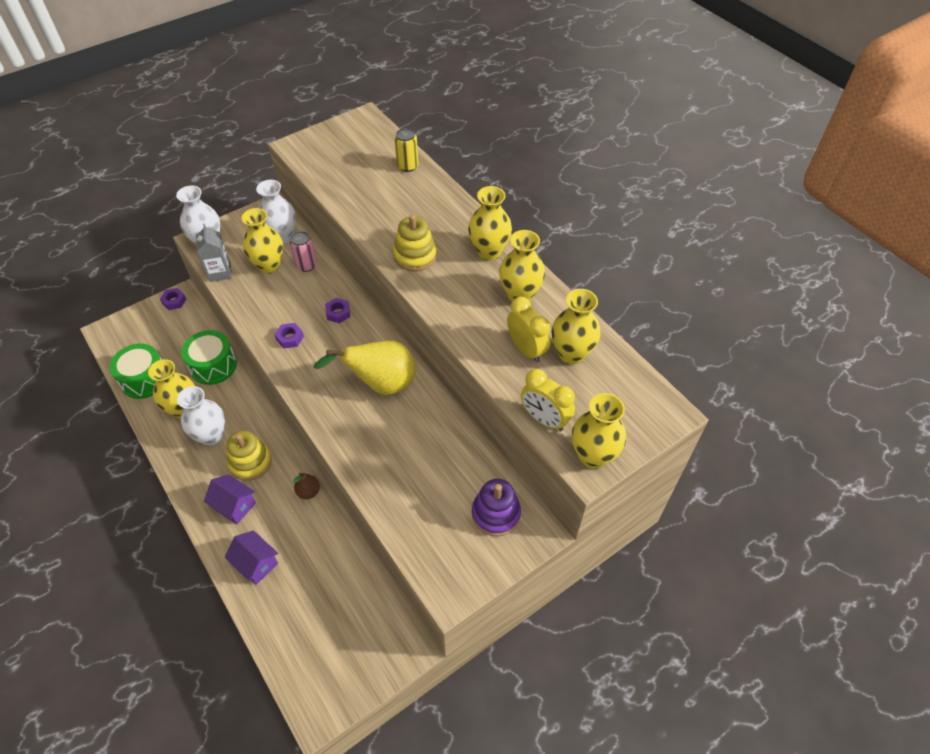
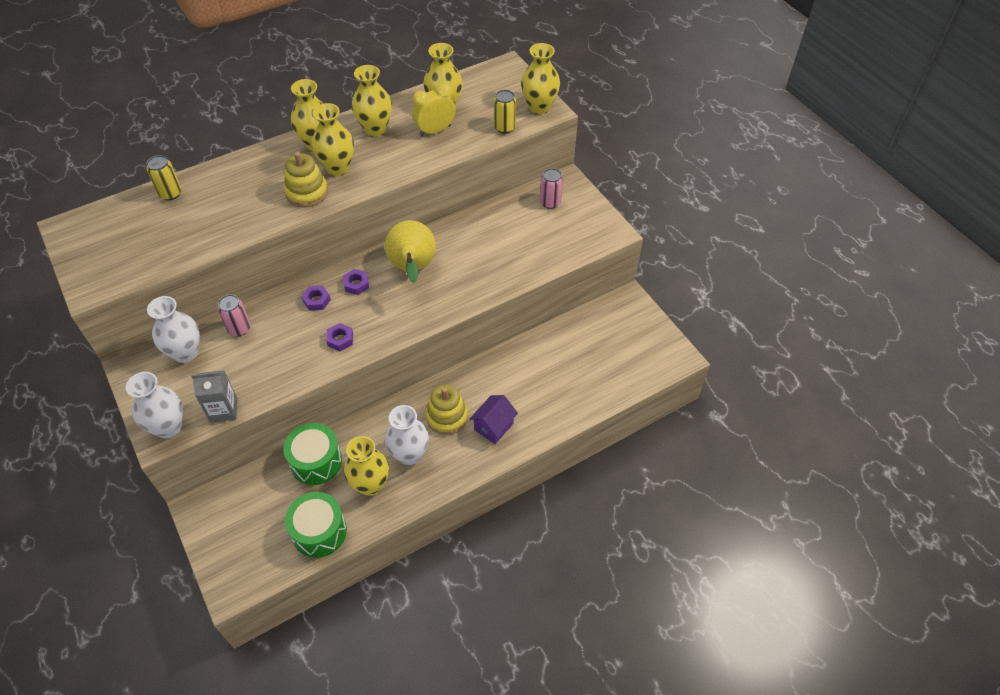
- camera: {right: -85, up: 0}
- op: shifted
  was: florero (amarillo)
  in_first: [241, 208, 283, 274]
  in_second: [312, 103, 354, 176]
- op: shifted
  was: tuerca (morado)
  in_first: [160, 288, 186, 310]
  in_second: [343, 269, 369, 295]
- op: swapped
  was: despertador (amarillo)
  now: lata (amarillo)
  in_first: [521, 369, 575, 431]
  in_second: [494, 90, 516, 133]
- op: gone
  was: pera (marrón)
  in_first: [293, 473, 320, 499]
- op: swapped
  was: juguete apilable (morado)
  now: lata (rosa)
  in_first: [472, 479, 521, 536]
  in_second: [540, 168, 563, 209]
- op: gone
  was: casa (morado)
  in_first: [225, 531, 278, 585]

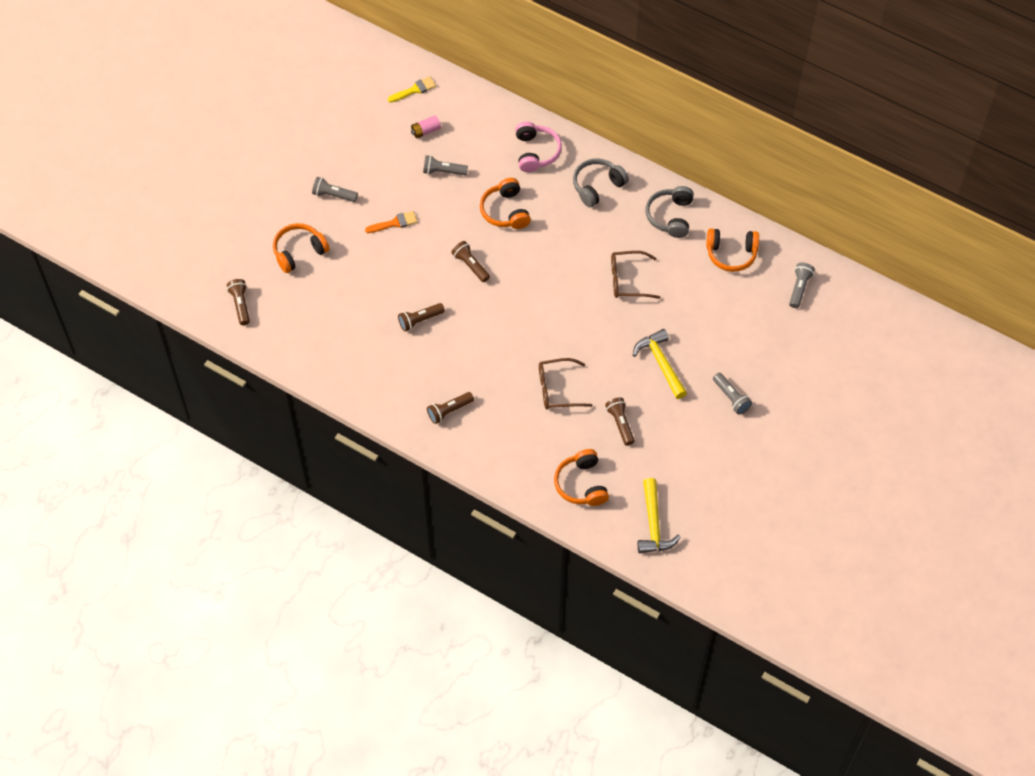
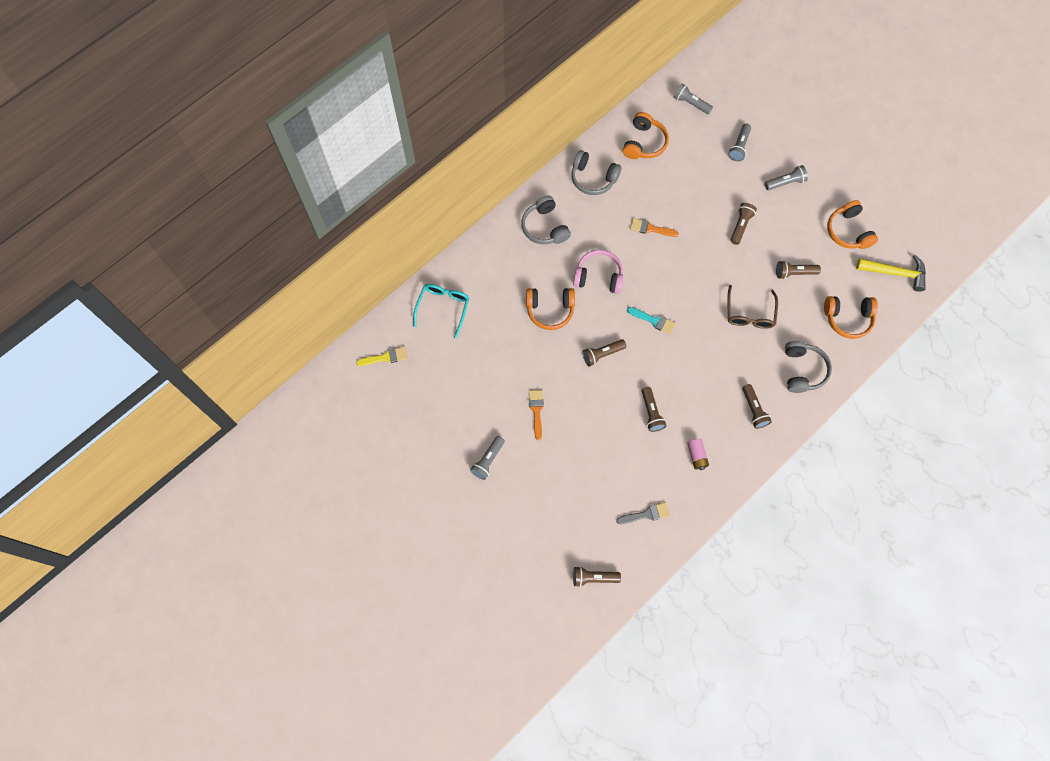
- camera: {right: -75, up: 10}
- op: rotated
  was: pincel (amarillo)
  in_first: [388, 76, 436, 103]
  in_second: [356, 346, 407, 366]
  clockwise: 90
- op: shifted
  was: pila (rosa)
  in_first: [411, 115, 441, 138]
  in_second: [687, 439, 709, 470]
- op: shifted
  was: auriculares (rosa)
  in_first: [515, 122, 562, 172]
  in_second: [573, 250, 623, 294]
- op: shifted
  was: lámpara de mano (gris)
  in_first: [423, 155, 468, 176]
  in_second: [728, 124, 751, 161]
- op: shifted
  was: auriculares (naranja)
  in_first: [273, 223, 330, 273]
  in_second: [827, 200, 878, 249]
- op: swapped
  was: gafas (marrón)
  now: pincel (naranja)
  in_first: [611, 251, 661, 299]
  in_second: [630, 218, 679, 237]
- op: swapped
  was: martillo (amarillo)
  now: lámpara de mano (marrón)
  in_first: [633, 329, 687, 399]
  in_second: [730, 203, 757, 245]
- op: new
  now: gafas (turquesa)
  in_second: [413, 284, 469, 338]
- op: new
  now: pincel (turquesa)
  in_second: [627, 307, 676, 334]
- op: new
  now: auriculares (gris)
  in_second: [785, 341, 832, 393]
- op: new
  now: pincel (gris)
  in_second: [616, 502, 670, 524]

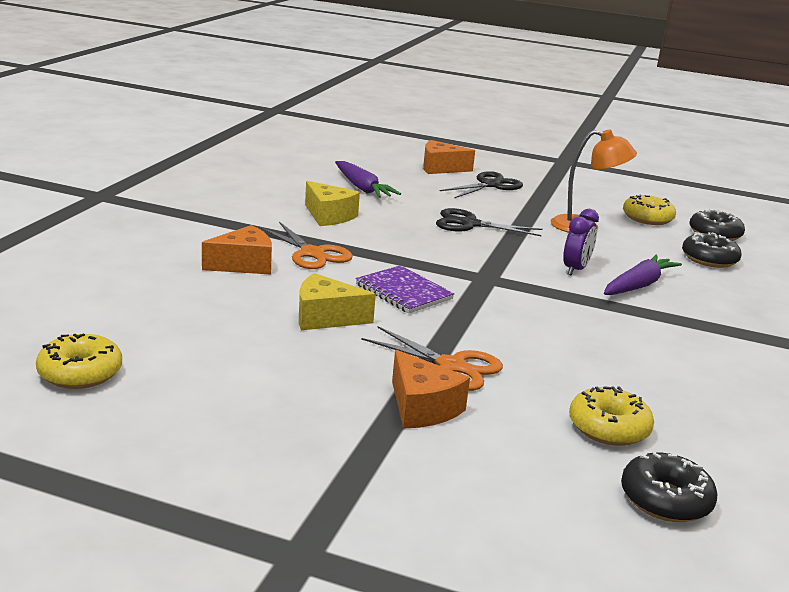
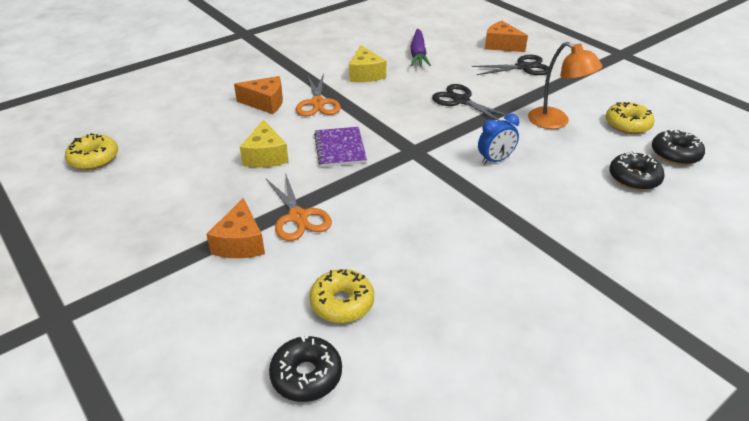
- camera: {right: 35, up: 15}
- op: repainted
  was: despertador (morado)
  now: despertador (azul)
  in_first: [563, 209, 599, 275]
  in_second: [478, 113, 519, 164]
- op: gone
  was: zanahoria (morado)
  in_first: [604, 255, 682, 295]
- op: rotated
  was: queso (amarillo)
  in_first: [299, 273, 376, 330]
  in_second: [240, 119, 289, 168]
  clockwise: -135

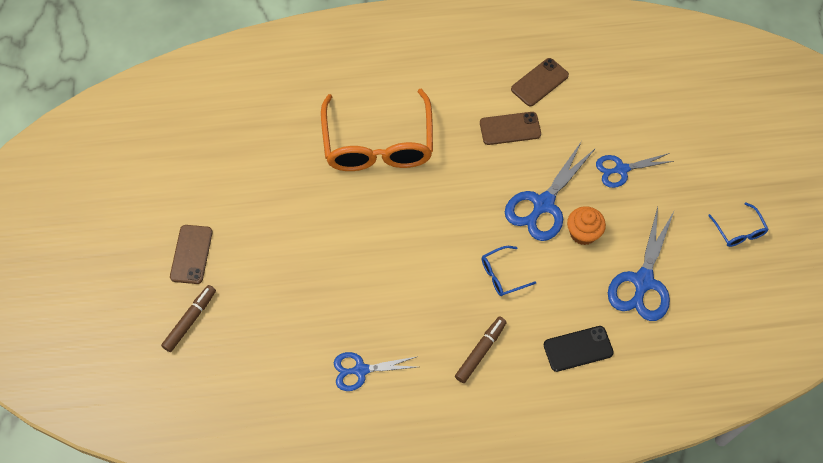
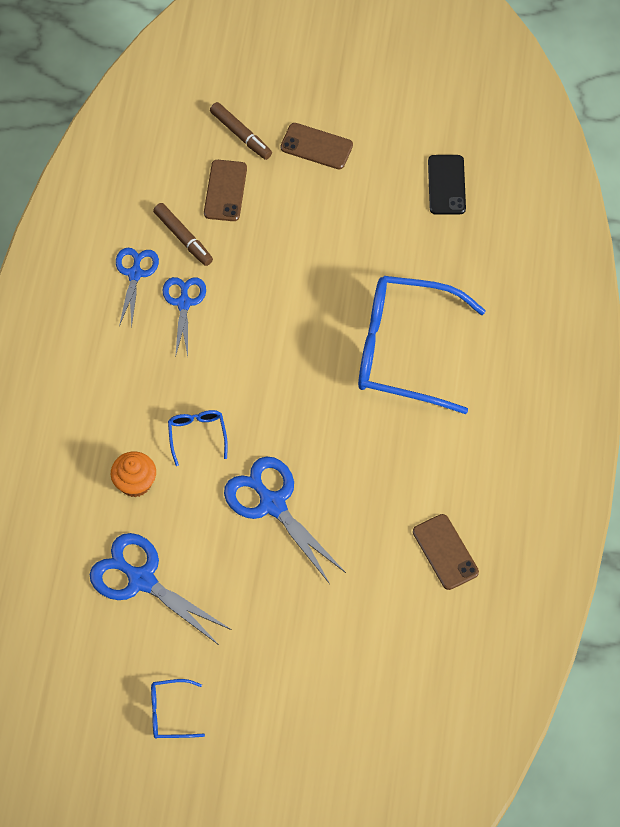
- camera: {right: 105, up: 0}
- op: repainted
  was: gafas (naranja)
  now: gafas (azul)
  in_first: [321, 89, 433, 171]
  in_second: [358, 276, 486, 414]
- op: shifted
  was: móvil (marrón)
  in_first: [480, 112, 541, 145]
  in_second: [204, 160, 247, 221]
- op: shifted
  was: tijeras (azul)
  in_first: [596, 153, 674, 188]
  in_second: [162, 277, 206, 358]
- op: shifted
  was: magdalena (naranja)
  in_first: [567, 206, 606, 245]
  in_second: [111, 451, 156, 497]
- op: shifted
  was: rotulador (marrón)
  in_first: [455, 317, 507, 383]
  in_second: [153, 203, 213, 266]
- op: shifted
  was: móvil (negro)
  in_first: [543, 326, 614, 372]
  in_second: [428, 155, 466, 215]

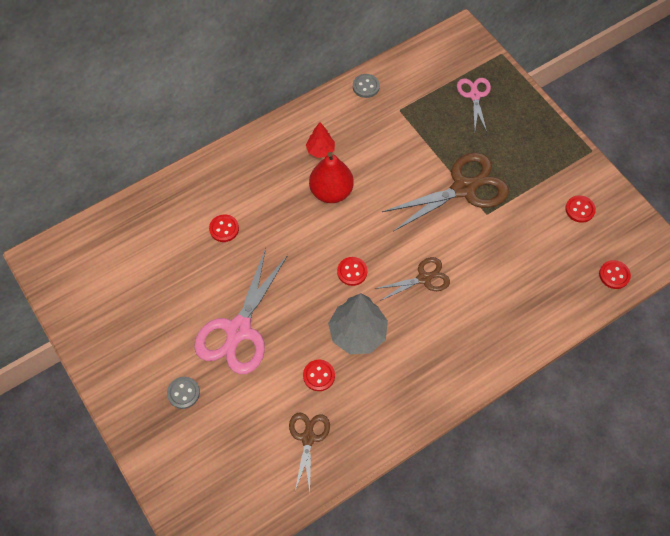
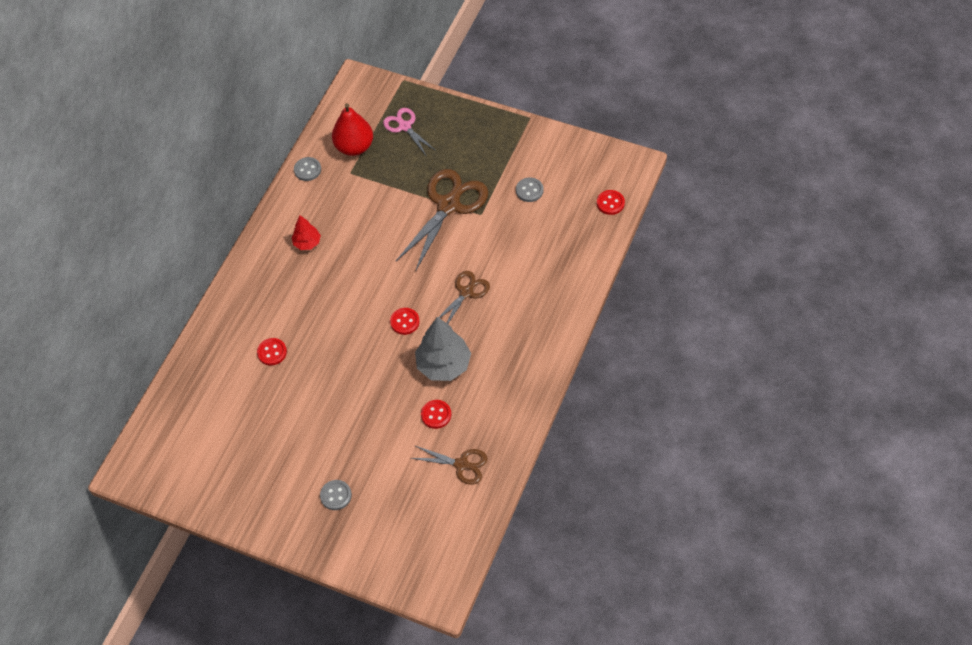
- camera: {right: -30, up: -5}
- op: shifted
  was: pera (rojo)
  in_first: [309, 152, 354, 203]
  in_second: [332, 103, 373, 156]
- op: gone
  was: botón (rojo)
  in_first: [565, 195, 596, 223]
- op: gone
  was: tijeras (rosa)
  in_first: [194, 248, 288, 374]
- op: rotated
  was: tijeras (marrón)
  in_first: [289, 413, 330, 492]
  in_second: [411, 445, 488, 485]
  clockwise: 135
- op: new
  now: botón (gris)
  in_second: [516, 178, 543, 202]

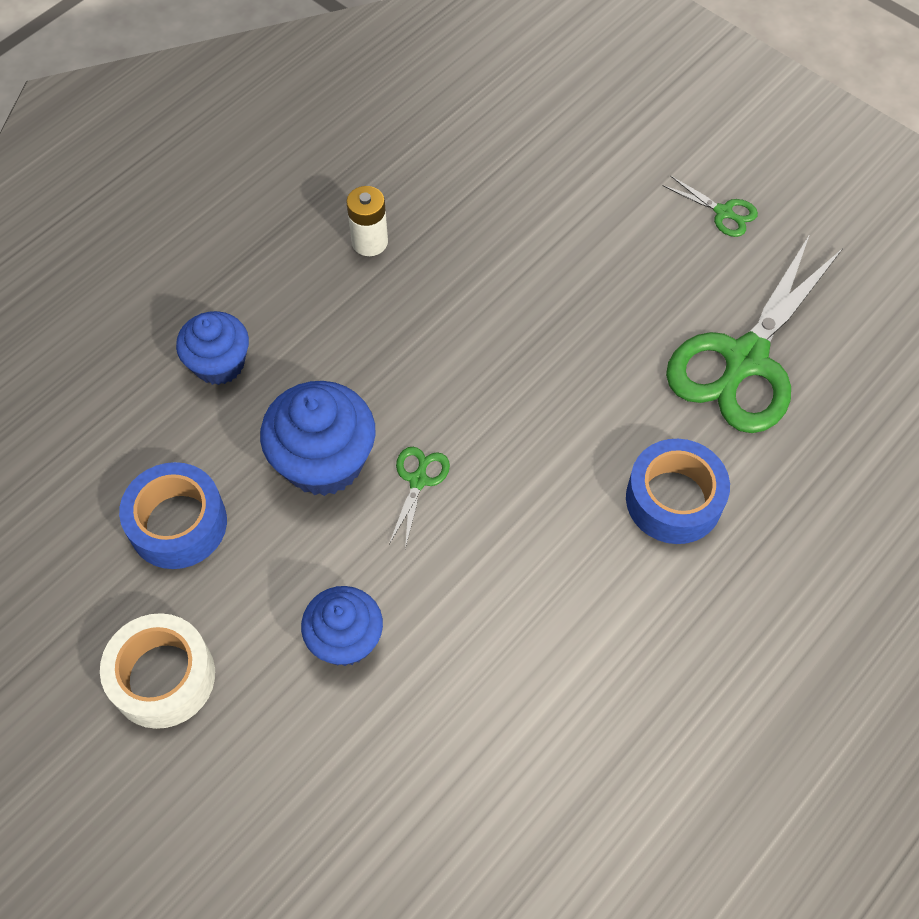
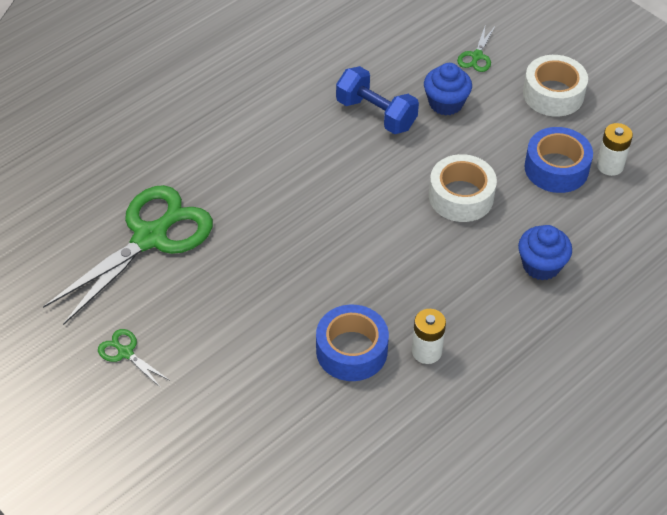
- camera: {right: -175, up: -10}
- op: swapped
  was: magdalena (azul)
  now: cinta adhesiva (blanco)
  in_first: [260, 381, 376, 496]
  in_second: [429, 154, 497, 222]
- op: shifted
  was: cinta adhesiva (azul)
  in_first: [626, 439, 730, 544]
  in_second: [316, 305, 389, 381]
- op: shifted
  was: tijeras (verde)
  in_first: [389, 447, 450, 549]
  in_second: [457, 27, 495, 72]
- op: new
  now: mancuerna (azul)
  in_second: [336, 66, 419, 134]
- op: new
  now: pila (blanco)
  in_second: [597, 123, 633, 176]

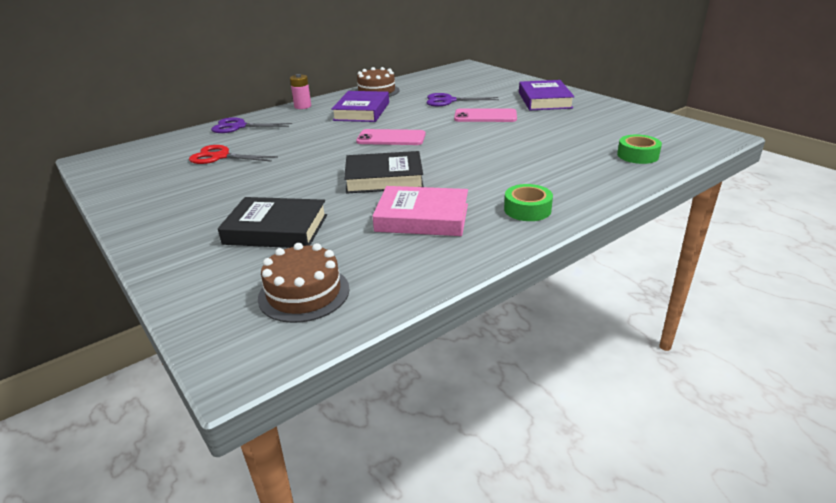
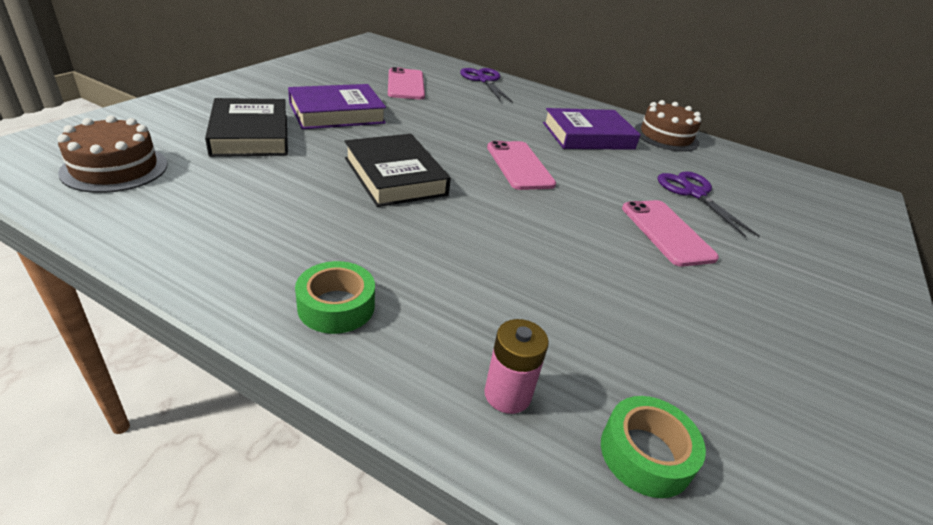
- camera: {right: 60, up: 5}
- op: shifted
  was: pila (rosa)
  in_first: [290, 74, 311, 109]
  in_second: [484, 319, 549, 414]
- op: shifted
  was: libro (morado)
  in_first: [519, 80, 574, 110]
  in_second: [288, 84, 386, 129]
- op: swapped
  was: tijeras (rojo)
  now: móvil (rosa)
  in_first: [189, 145, 278, 164]
  in_second: [388, 67, 425, 100]
- op: gone
  was: libro (rosa)
  in_first: [373, 186, 468, 236]

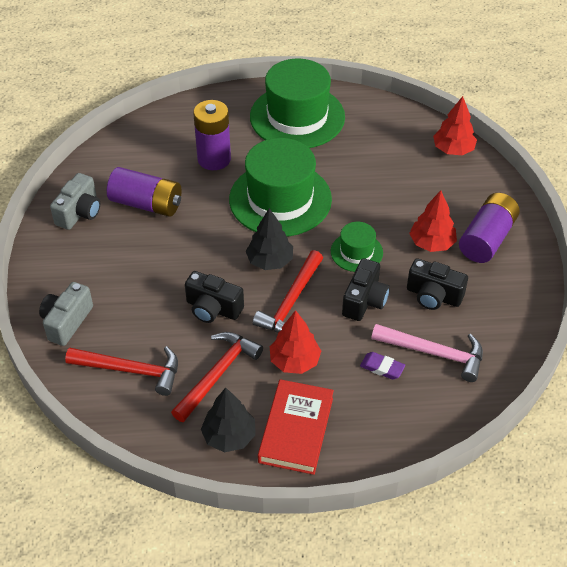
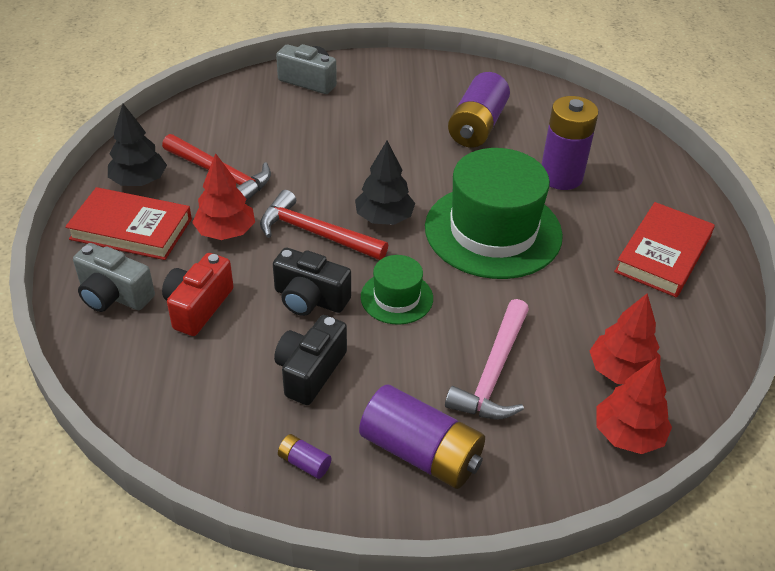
- camera: {right: 90, up: -5}
- op: swapped
  was: sombrero (verde)
  now: libro (rojo)
  in_first: [250, 59, 345, 148]
  in_second: [614, 202, 715, 298]
- op: shifted
  was: cámara (gris)
  in_first: [50, 173, 100, 230]
  in_second: [73, 243, 155, 312]
- op: shifted
  was: árbol (rojo)
  in_first: [409, 191, 457, 252]
  in_second: [590, 294, 661, 384]
- op: gone
  was: cámara (negro)
  in_first: [185, 271, 244, 323]
- op: shifted
  was: martillo (rosa)
  in_first: [371, 324, 483, 382]
  in_second: [445, 299, 529, 419]
- op: gone
  was: martillo (rojo)
  in_first: [65, 346, 178, 396]
- op: swapped
  was: goma de borrar (morado)
  now: cámara (rojo)
  in_first: [360, 352, 405, 379]
  in_second: [162, 253, 234, 336]
- op: new
  now: pila (morado)
  in_second: [278, 434, 332, 479]

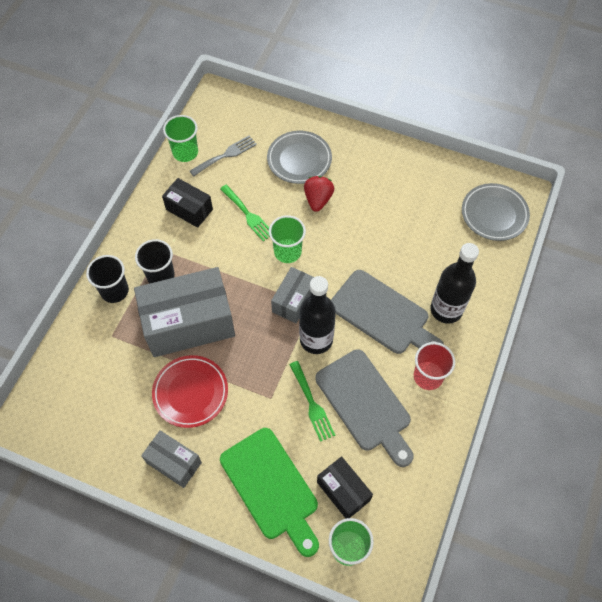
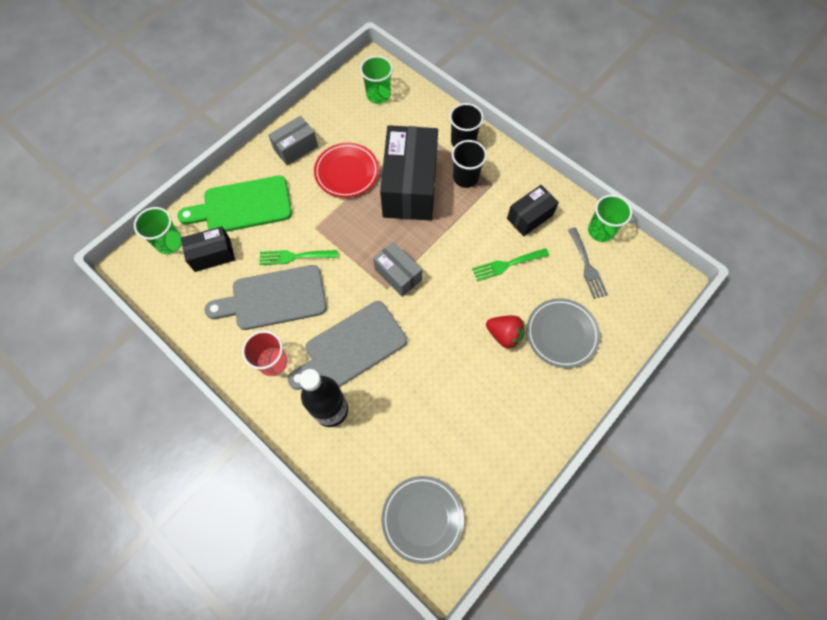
- camera: {right: 110, up: 5}
- op: shifted
  was: vaso (verde)
  in_first: [269, 215, 306, 263]
  in_second: [360, 56, 393, 104]
- op: repainted
  was: caja (gris)
  now: caja (negro)
  in_first: [134, 267, 235, 357]
  in_second: [380, 125, 438, 221]
- op: gone
  was: botella (negro)
  in_first: [299, 276, 336, 354]

